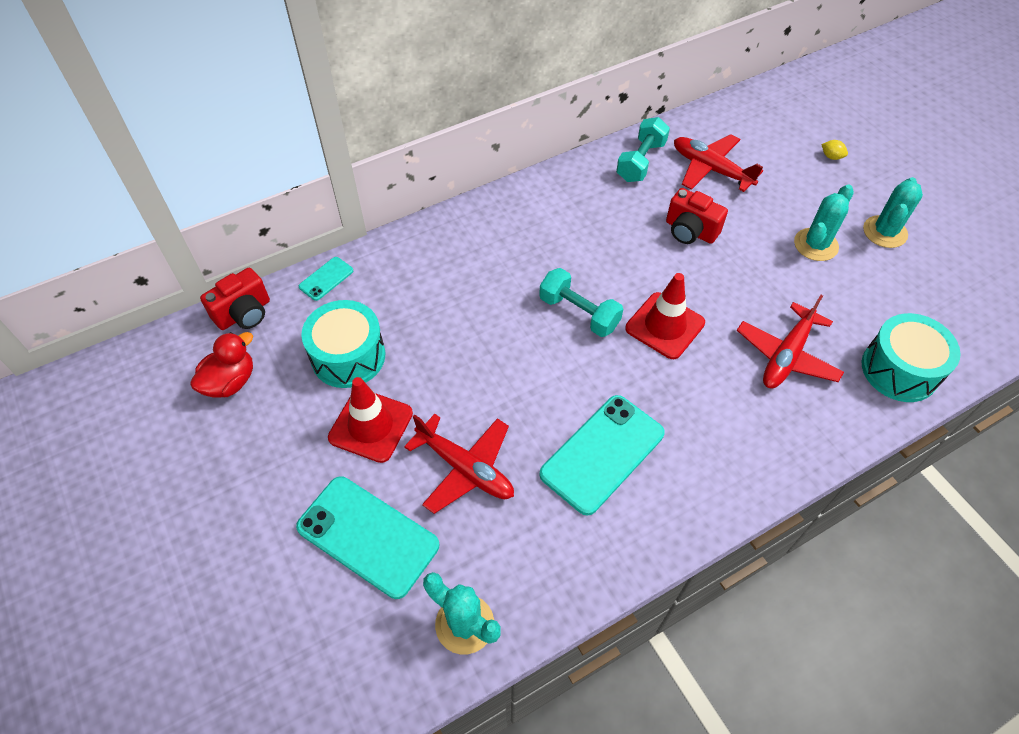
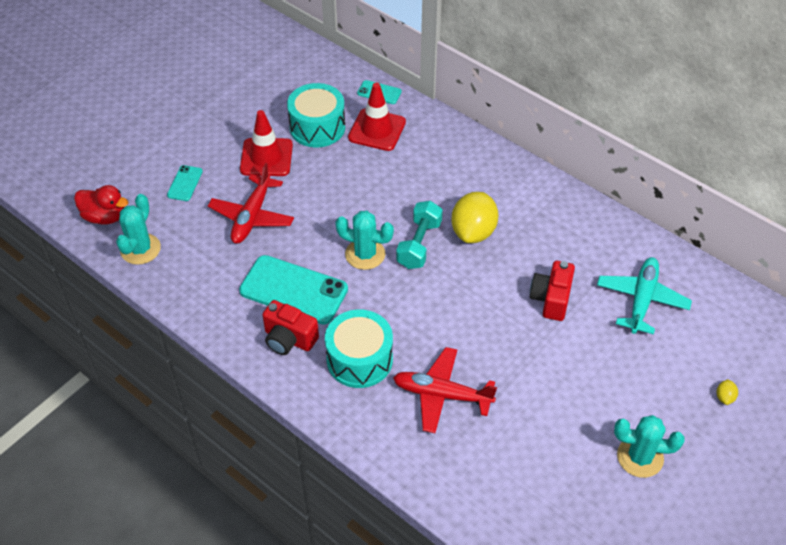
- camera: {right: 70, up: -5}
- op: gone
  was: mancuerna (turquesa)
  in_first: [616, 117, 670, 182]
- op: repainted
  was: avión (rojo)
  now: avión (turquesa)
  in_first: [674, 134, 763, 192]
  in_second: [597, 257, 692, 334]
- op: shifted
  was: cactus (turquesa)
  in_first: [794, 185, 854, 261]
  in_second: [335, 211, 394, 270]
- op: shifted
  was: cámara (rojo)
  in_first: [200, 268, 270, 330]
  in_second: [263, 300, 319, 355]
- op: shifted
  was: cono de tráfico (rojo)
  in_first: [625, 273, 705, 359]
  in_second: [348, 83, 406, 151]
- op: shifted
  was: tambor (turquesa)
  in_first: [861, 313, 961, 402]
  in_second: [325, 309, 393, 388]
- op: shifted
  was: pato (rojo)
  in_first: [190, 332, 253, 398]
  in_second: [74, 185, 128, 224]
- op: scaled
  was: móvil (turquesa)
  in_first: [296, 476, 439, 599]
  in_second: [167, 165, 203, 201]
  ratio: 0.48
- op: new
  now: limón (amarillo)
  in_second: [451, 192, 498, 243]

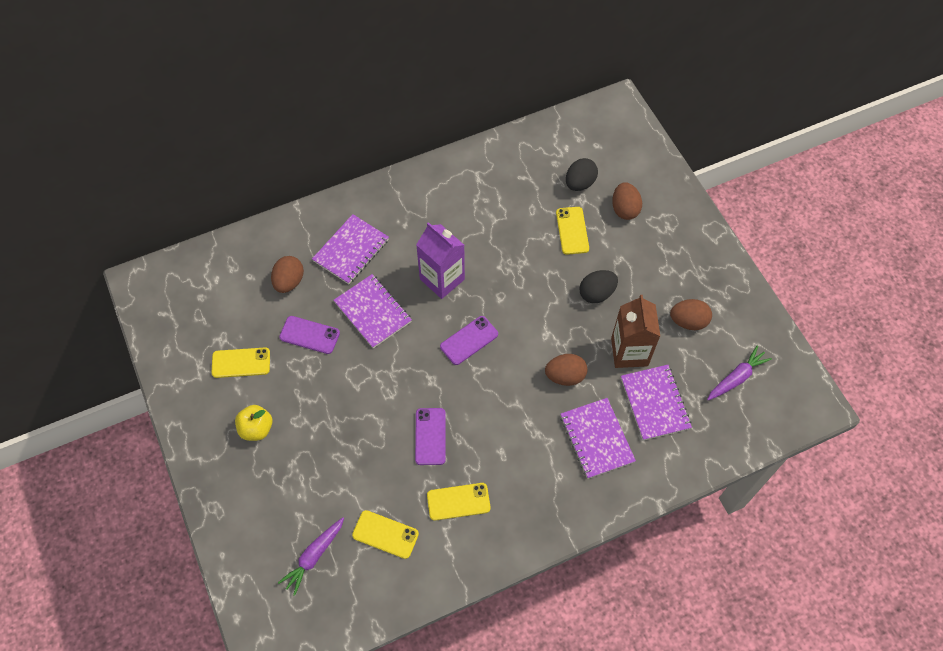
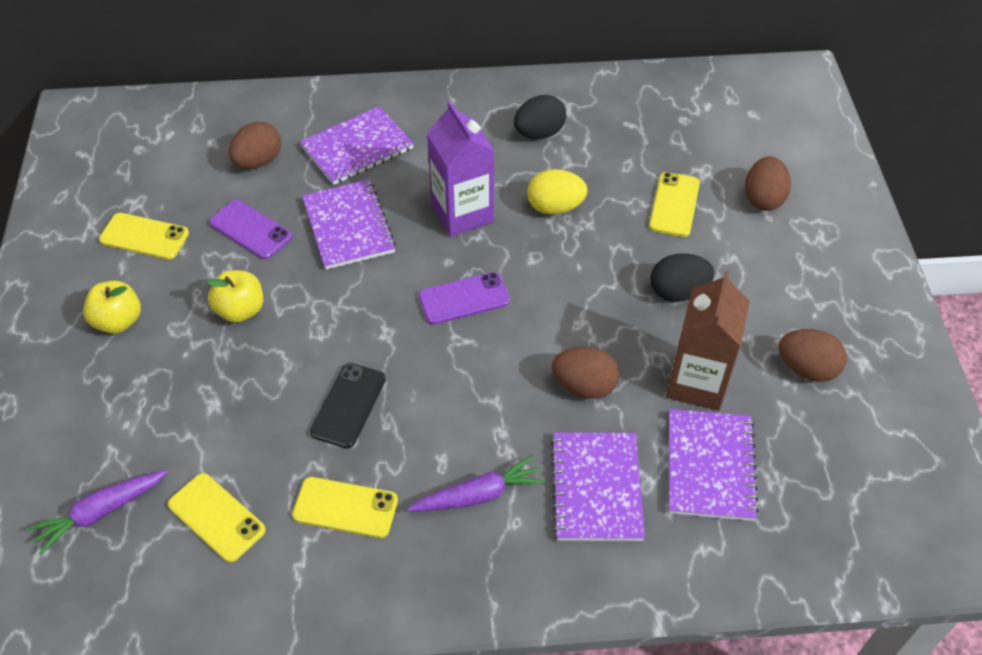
- camera: {right: 20, up: -10}
- op: shifted
  was: huevo (negro)
  in_first: [566, 158, 598, 191]
  in_second: [514, 95, 566, 139]
- op: shifted
  was: zanahoria (morado)
  in_first: [707, 345, 772, 400]
  in_second: [407, 455, 545, 512]
- op: repainted
  was: móvil (morado)
  now: móvil (negro)
  in_first: [415, 408, 446, 465]
  in_second: [310, 363, 386, 448]
- op: new
  now: huevo (amarillo)
  in_second: [527, 169, 588, 215]
- op: new
  now: manzana (amarillo)
  in_second: [206, 270, 263, 323]

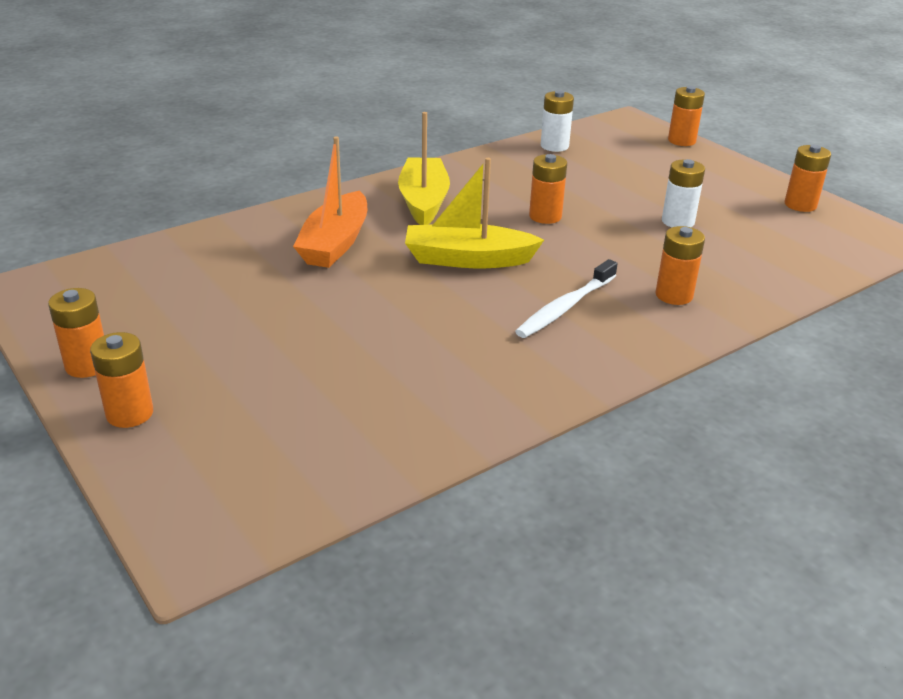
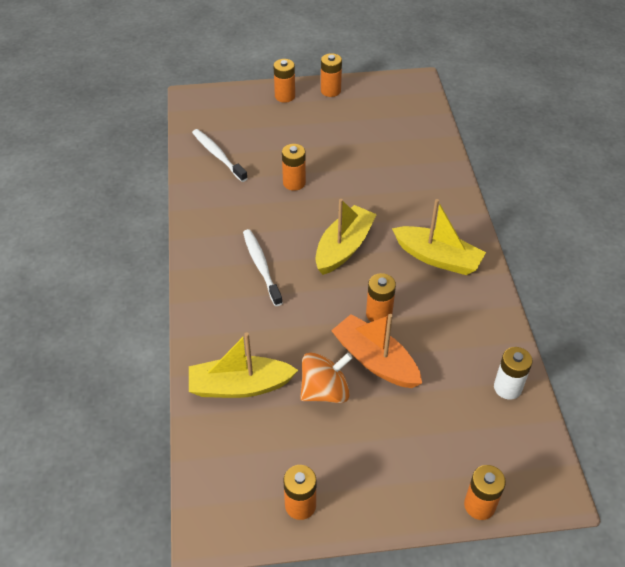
- camera: {right: 120, up: 15}
- op: shifted
  was: barco (naranja)
  in_first: [293, 136, 367, 268]
  in_second: [331, 314, 422, 388]
- op: swapped
  was: pila (blanco)
  now: peonza (naranja)
  in_first: [662, 159, 705, 227]
  in_second: [300, 352, 352, 403]
- op: shifted
  was: pila (naranja)
  in_first: [655, 226, 705, 305]
  in_second: [282, 144, 306, 191]
- op: new
  now: cepillo de dientes (blanco)
  in_second: [192, 129, 248, 182]
- op: new
  now: barco (amarillo)
  in_second: [189, 332, 298, 398]

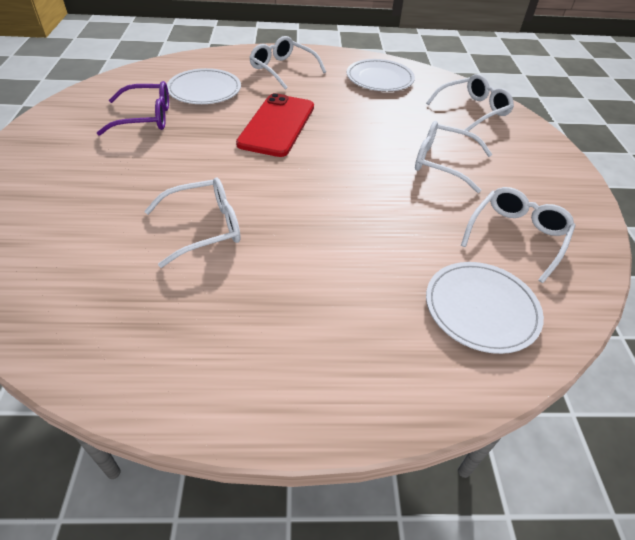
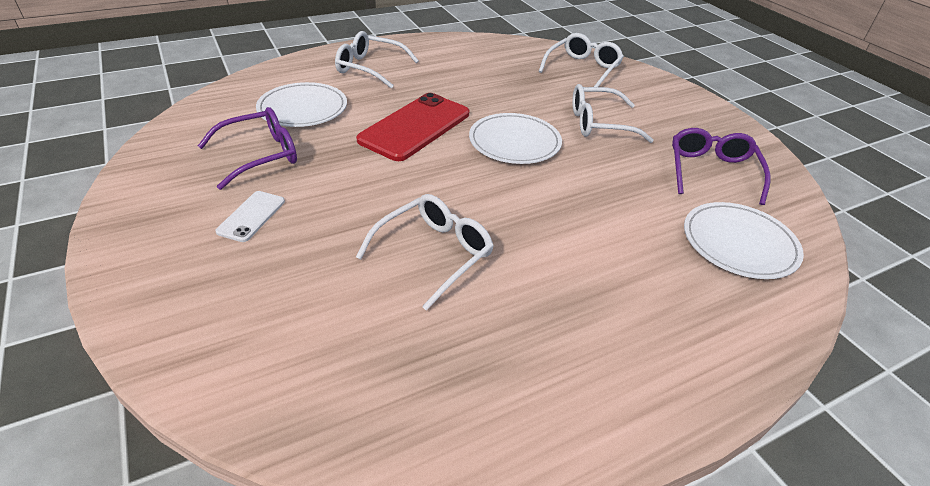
- camera: {right: -25, up: -5}
- op: shifted
  was: plato (blanco)
  in_first: [347, 59, 415, 91]
  in_second: [469, 113, 562, 164]
- op: rotated
  was: móvil (rojo)
  in_first: [236, 93, 314, 157]
  in_second: [356, 93, 469, 161]
  clockwise: 45
- op: repainted
  was: gafas (blanco)
  now: gafas (morado)
  in_first: [461, 187, 575, 283]
  in_second: [672, 128, 770, 205]
- op: new
  now: móvil (blanco)
  in_second: [215, 191, 285, 242]

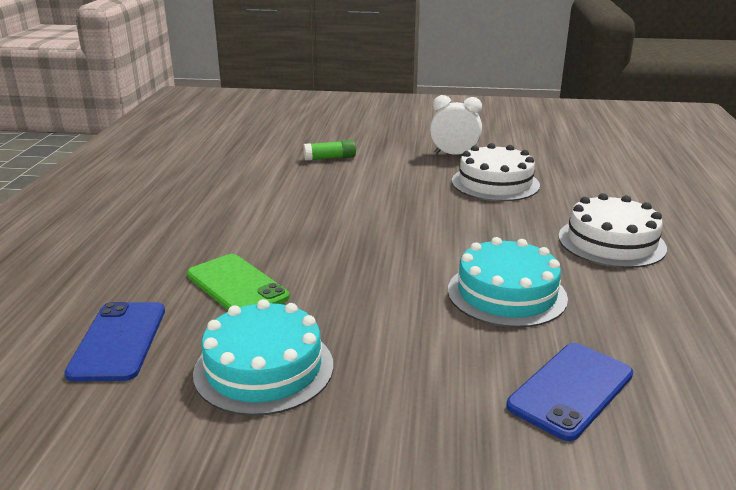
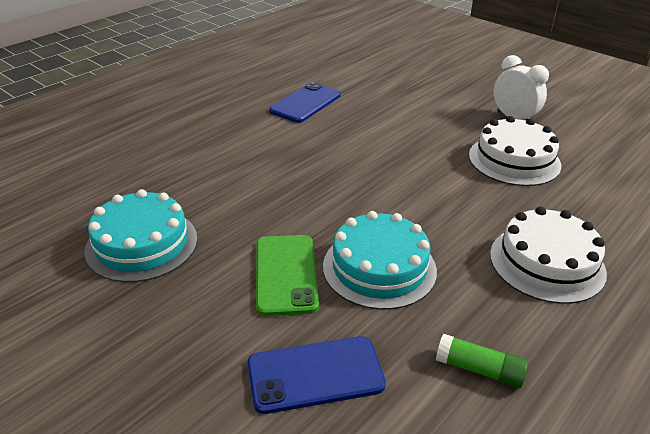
- camera: {right: 35, up: 10}
- op: shifted
  was: barra de pegamento (verde)
  in_first: [304, 140, 356, 161]
  in_second: [436, 334, 528, 388]
- op: shifted
  was: móvil (verde)
  in_first: [187, 254, 290, 310]
  in_second: [256, 235, 319, 316]
- op: shifted
  was: móvil (azul)
  in_first: [64, 302, 165, 382]
  in_second: [269, 82, 341, 123]

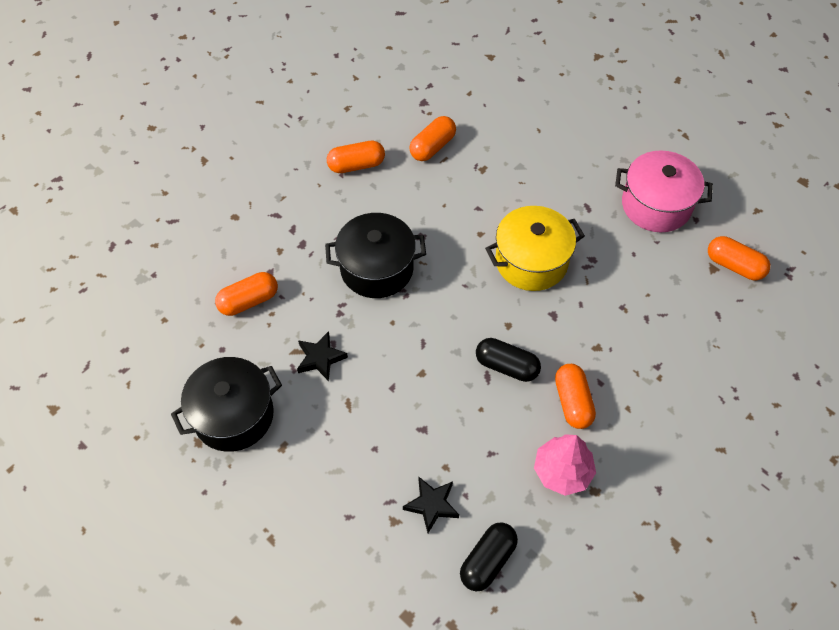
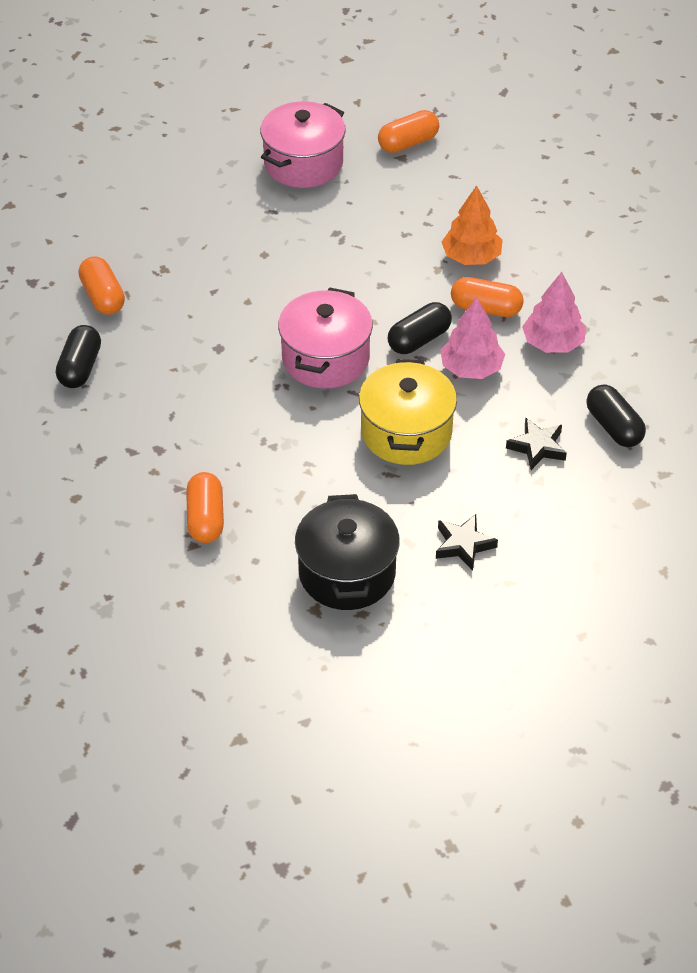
- camera: {right: -65, up: -10}
- op: repainted
  was: cápsula (naranja)
  now: cápsula (negro)
  in_first: [327, 141, 385, 173]
  in_second: [56, 325, 101, 388]
- op: shifted
  was: olla (amarillo)
  in_first: [485, 206, 585, 291]
  in_second: [359, 359, 457, 465]
- op: gone
  was: olla (negro)
  in_first: [325, 213, 426, 298]
- op: shifted
  was: estrella (negro)
  in_first: [297, 331, 348, 381]
  in_second: [436, 514, 498, 571]
- op: new
  now: árbol (naranja)
  in_second: [442, 185, 503, 265]
- op: new
  now: olla (rosa)
  in_second: [278, 287, 373, 388]
- op: new
  now: árbol (rosa)
  in_second: [440, 297, 505, 379]

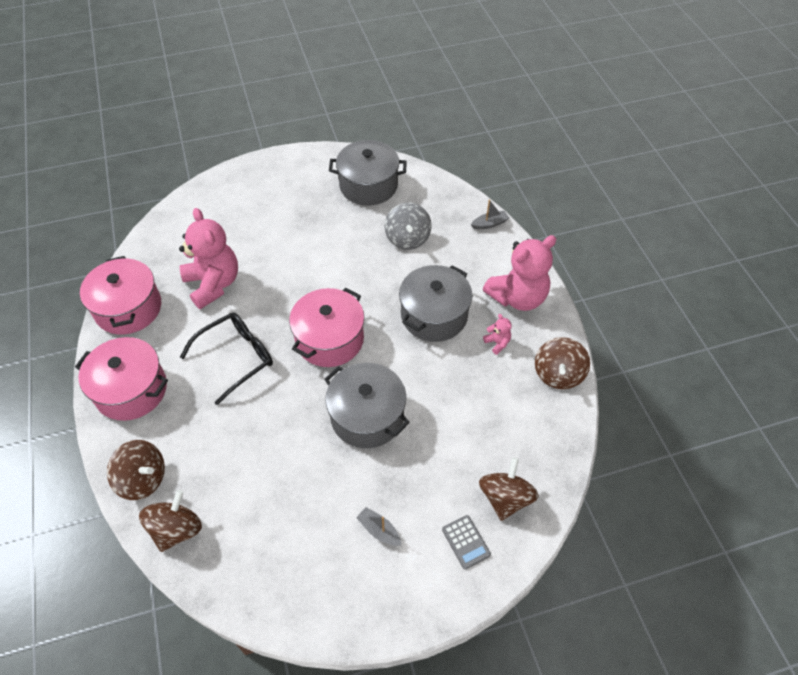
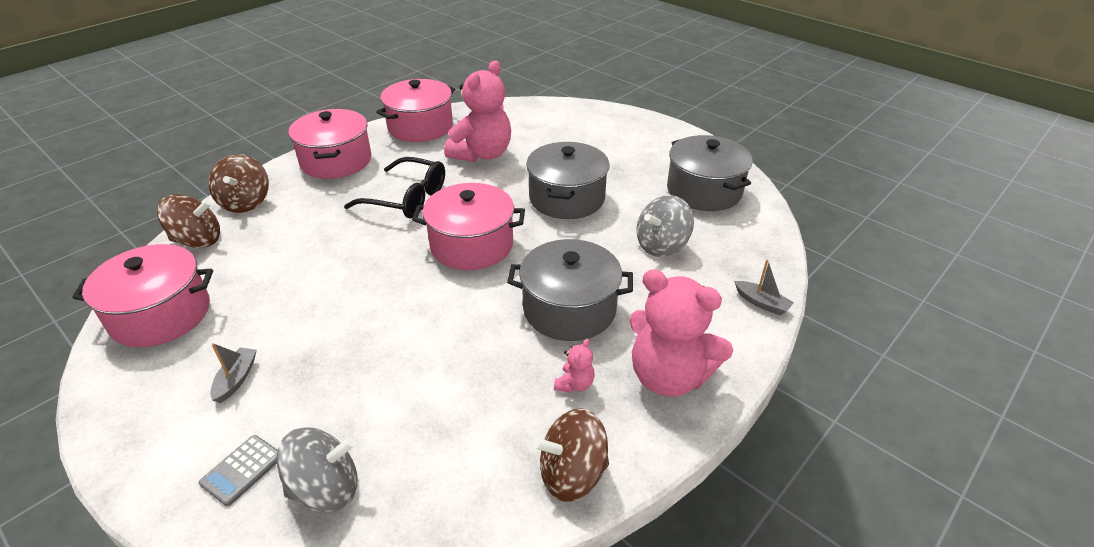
- camera: {right: 60, up: -15}
- op: shifted
  was: olla (gris)
  in_first: [324, 363, 410, 448]
  in_second: [526, 142, 610, 219]
- op: repainted
  was: peonza (marrón)
  now: peonza (gris)
  in_first: [479, 457, 539, 521]
  in_second: [276, 427, 358, 513]
- op: new
  now: olla (rosa)
  in_second: [72, 244, 213, 347]

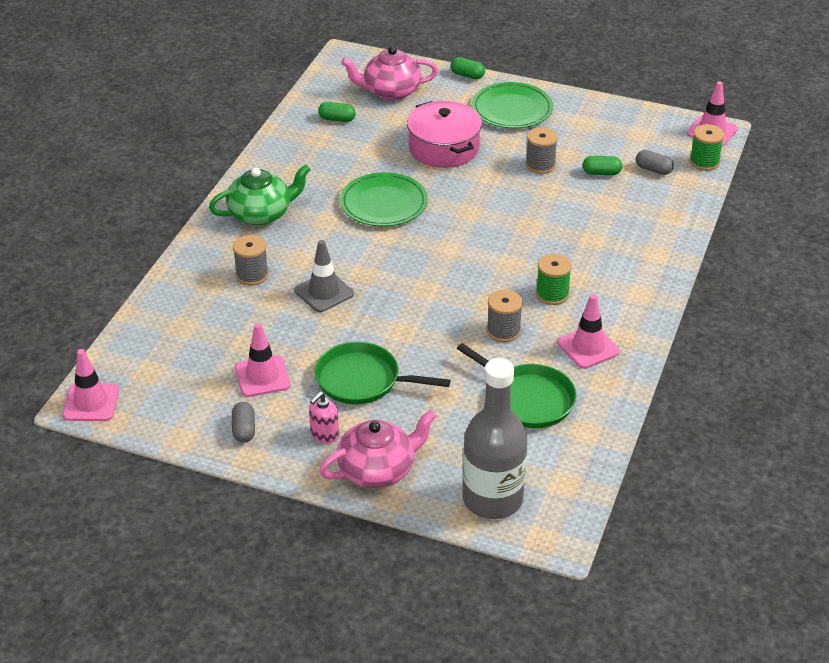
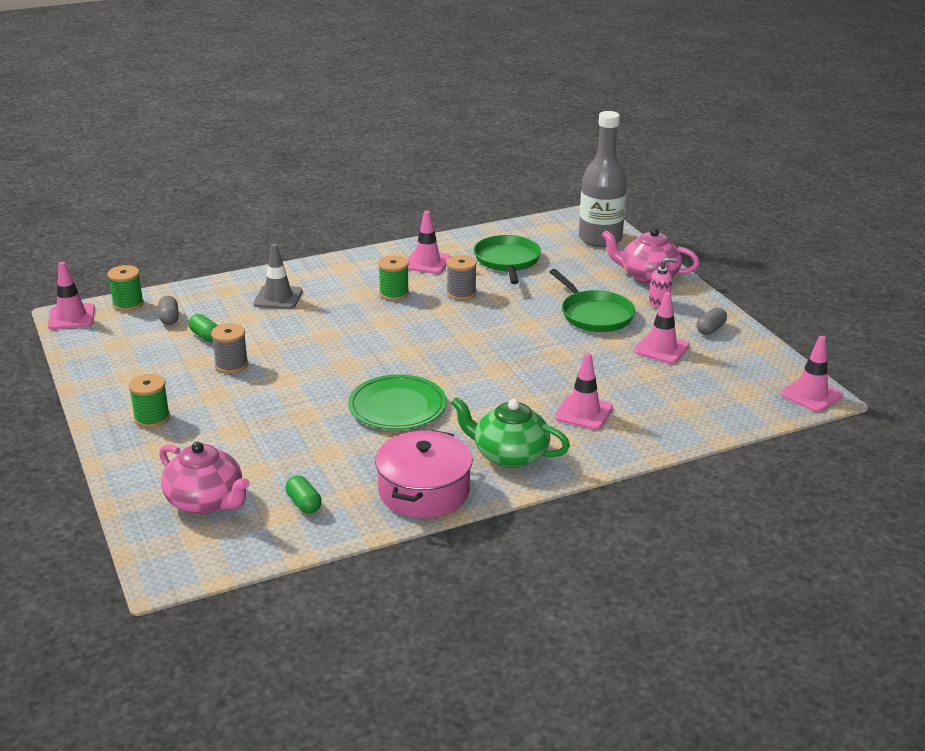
- camera: {right: -135, up: -10}
- op: gone
  was: cápsula (verde)
  in_first: [451, 57, 485, 79]
- op: swapped
  was: plato (verde)
  now: carrete (verde)
  in_first: [472, 82, 553, 129]
  in_second: [129, 374, 170, 428]
- op: shifted
  was: olla (rosa)
  in_first: [407, 101, 482, 168]
  in_second: [375, 430, 472, 518]
- op: swapped
  was: carrete (gris)
  now: cono de tráfico (rosa)
  in_first: [233, 235, 269, 285]
  in_second: [555, 353, 613, 430]
- op: shifted
  was: cono de tráfico (gris)
  in_first: [294, 240, 354, 312]
  in_second: [254, 244, 303, 309]

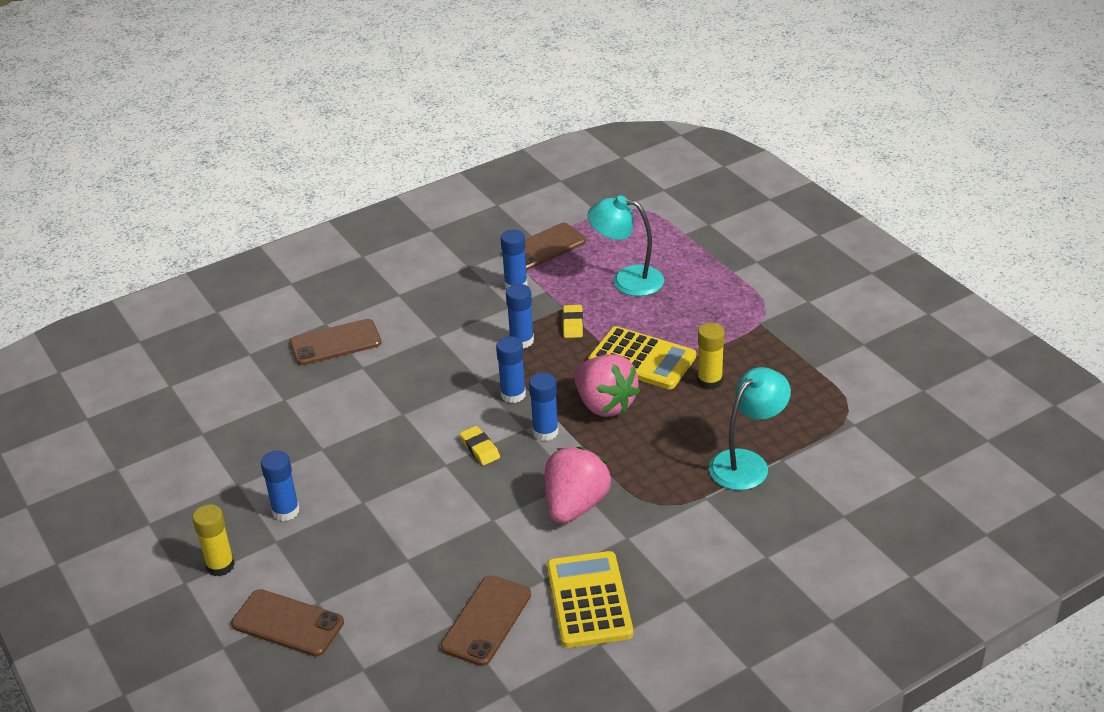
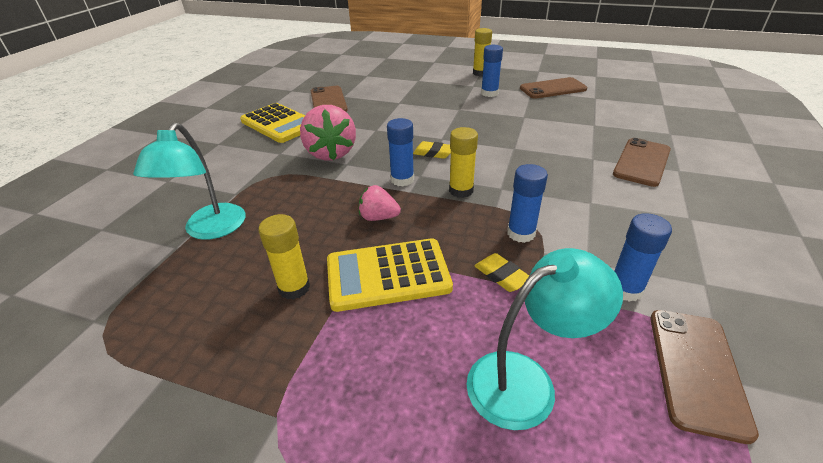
- camera: {right: 140, up: 0}
- op: repainted
  was: barra de pegamento (azul)
  now: barra de pegamento (amarillo)
  in_first: [496, 336, 526, 403]
  in_second: [449, 127, 478, 198]
- op: scaled
  was: fresa (rosa)
  in_first: [574, 354, 640, 417]
  in_second: [359, 185, 401, 221]
  ratio: 0.55
- op: shifted
  was: móvil (marrón)
  in_first: [231, 589, 344, 657]
  in_second: [520, 77, 587, 99]

